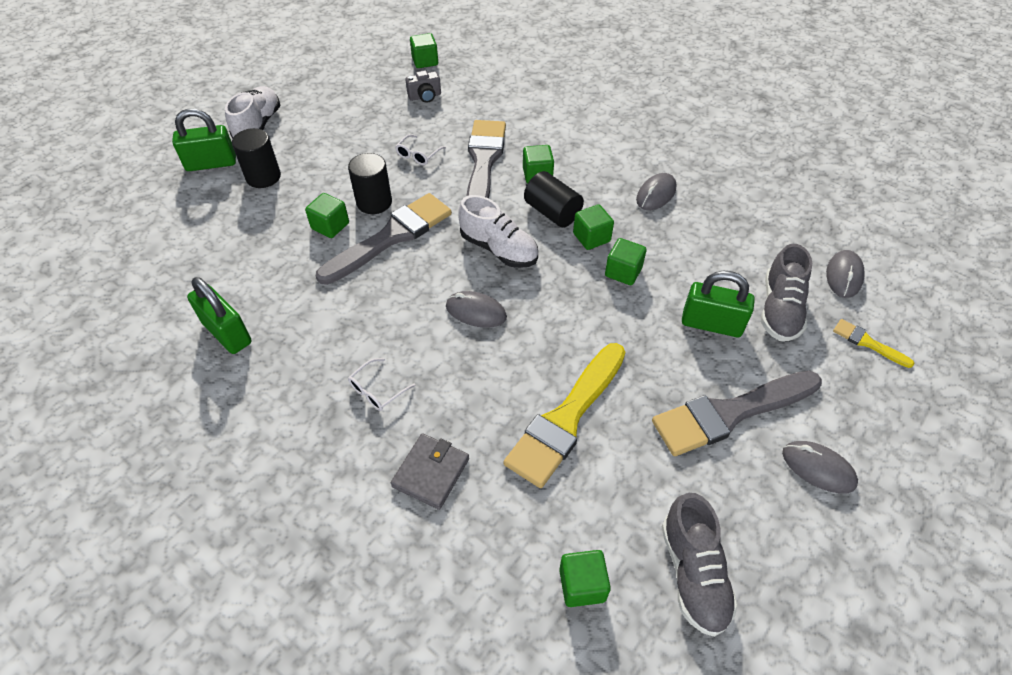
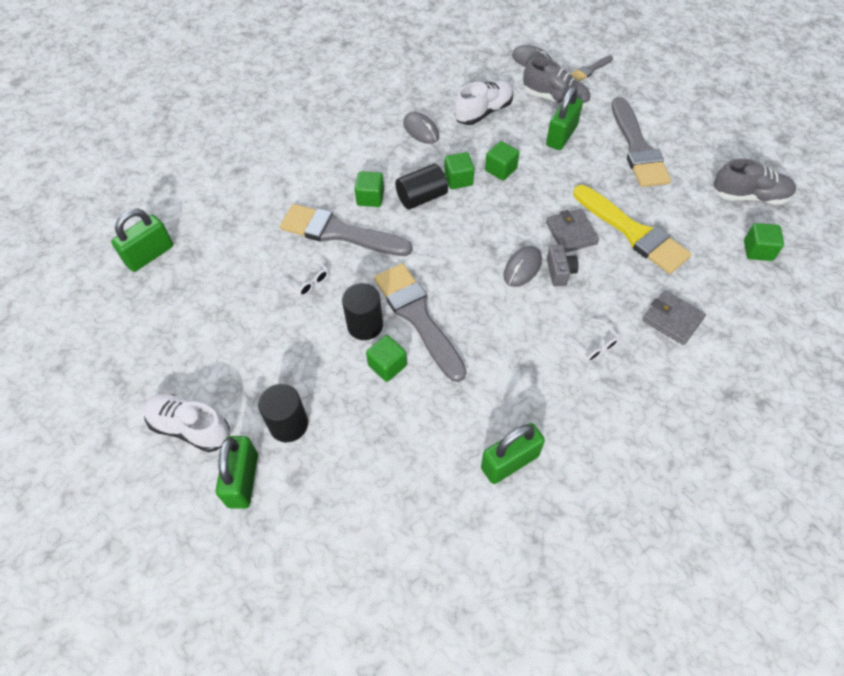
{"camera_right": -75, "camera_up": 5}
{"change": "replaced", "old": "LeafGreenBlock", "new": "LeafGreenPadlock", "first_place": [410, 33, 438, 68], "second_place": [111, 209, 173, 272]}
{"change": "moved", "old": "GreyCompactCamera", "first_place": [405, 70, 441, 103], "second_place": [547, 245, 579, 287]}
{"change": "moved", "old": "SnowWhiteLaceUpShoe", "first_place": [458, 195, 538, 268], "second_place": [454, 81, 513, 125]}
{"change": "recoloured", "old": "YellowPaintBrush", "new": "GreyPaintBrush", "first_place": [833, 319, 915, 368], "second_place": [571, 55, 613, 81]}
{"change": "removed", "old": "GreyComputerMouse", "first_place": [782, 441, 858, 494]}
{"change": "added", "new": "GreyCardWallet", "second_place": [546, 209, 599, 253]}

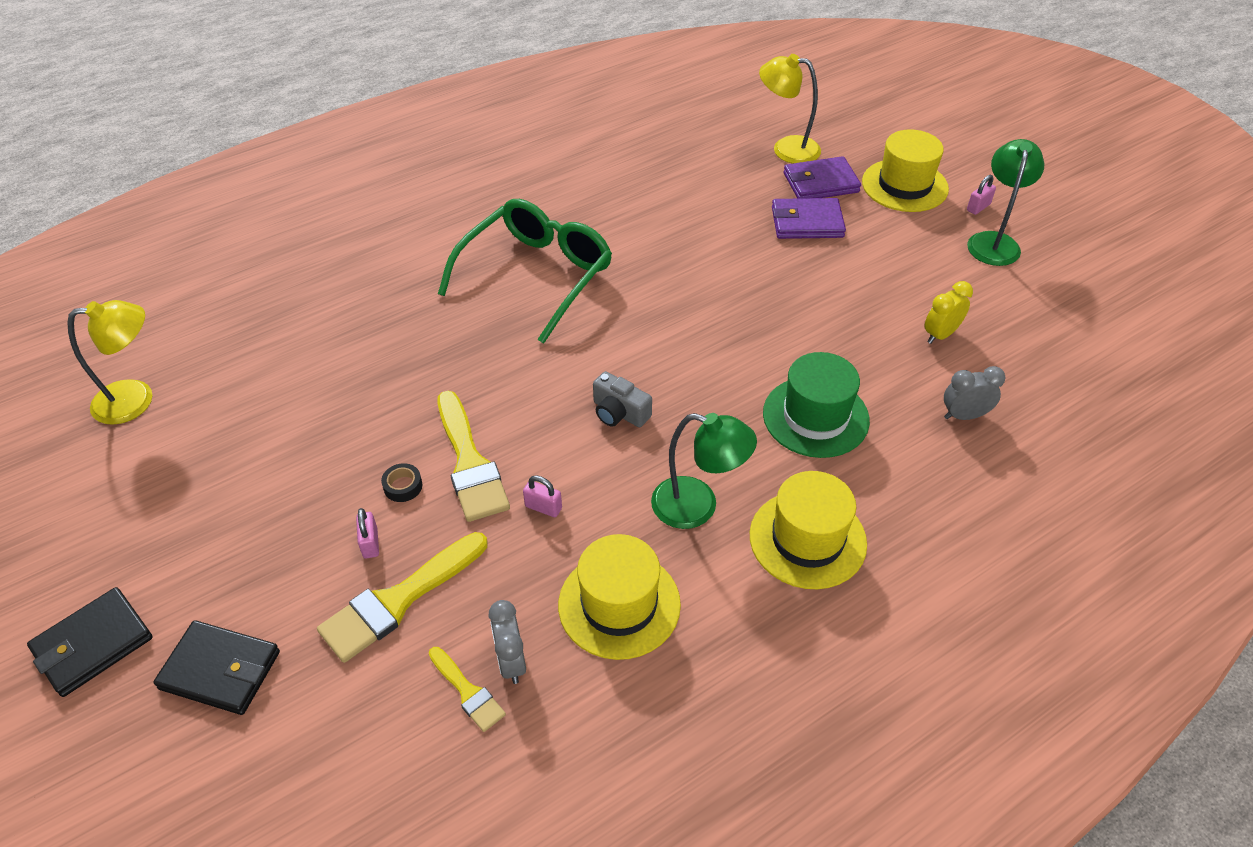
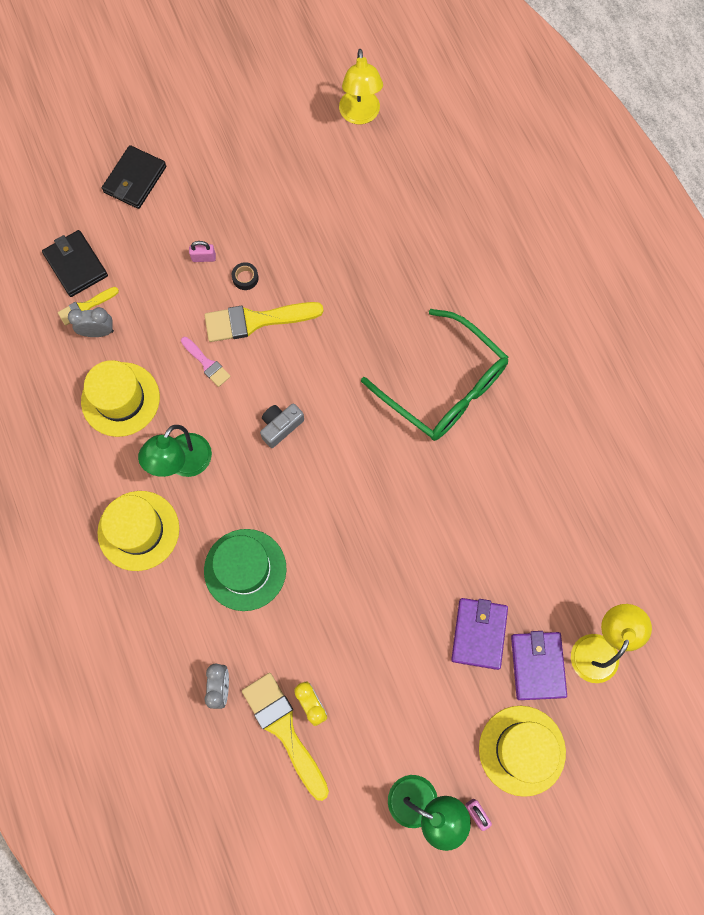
{"camera_right": 100, "camera_up": 25}
{"change": "replaced", "old": "RosePinkPadlock", "new": "RosePinkPaintBrush", "first_place": [523, 475, 562, 517], "second_place": [181, 337, 231, 387]}
{"change": "moved", "old": "YellowPaintBrush", "first_place": [317, 532, 487, 663], "second_place": [242, 673, 329, 801]}
{"change": "moved", "old": "JetBlackCardWallet", "first_place": [27, 587, 153, 697], "second_place": [42, 230, 108, 297]}

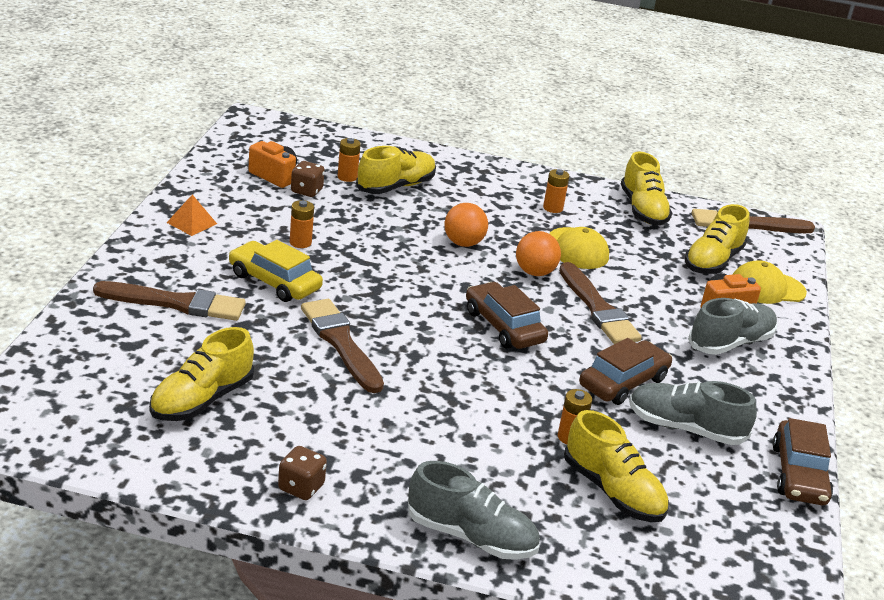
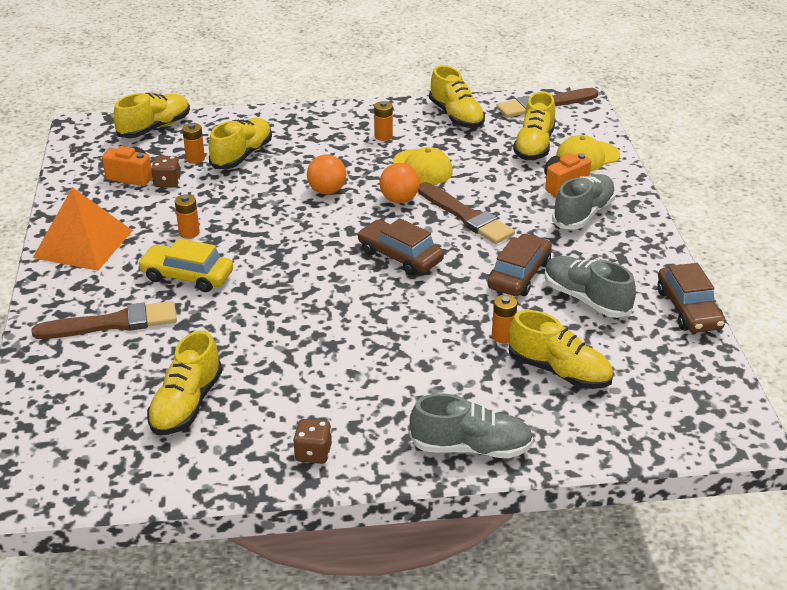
{"camera_right": -15, "camera_up": 5}
{"change": "resized", "old": "OrangePyramidShape", "first_place": [166, 195, 217, 236], "second_place": [33, 187, 133, 271], "factor": 2.16}
{"change": "removed", "old": "RussetPaintBrush", "first_place": [301, 299, 384, 393]}
{"change": "turned", "old": "GreyLaceUpShoe", "first_place": [629, 381, 757, 445], "second_place": [545, 256, 636, 318], "degrees": 45}
{"change": "added", "new": "YellowLaceUpShoe", "second_place": [113, 93, 190, 138]}

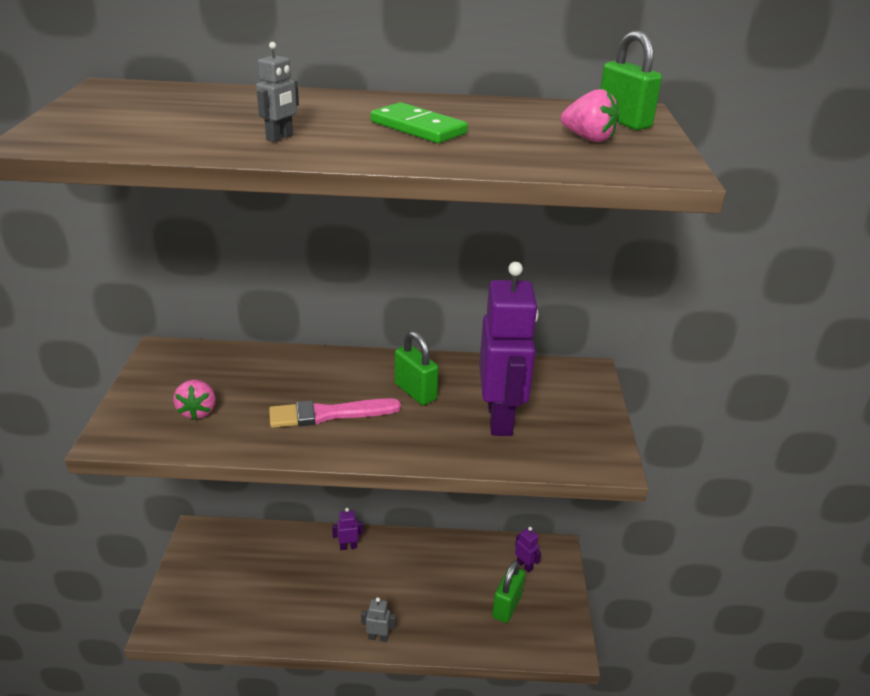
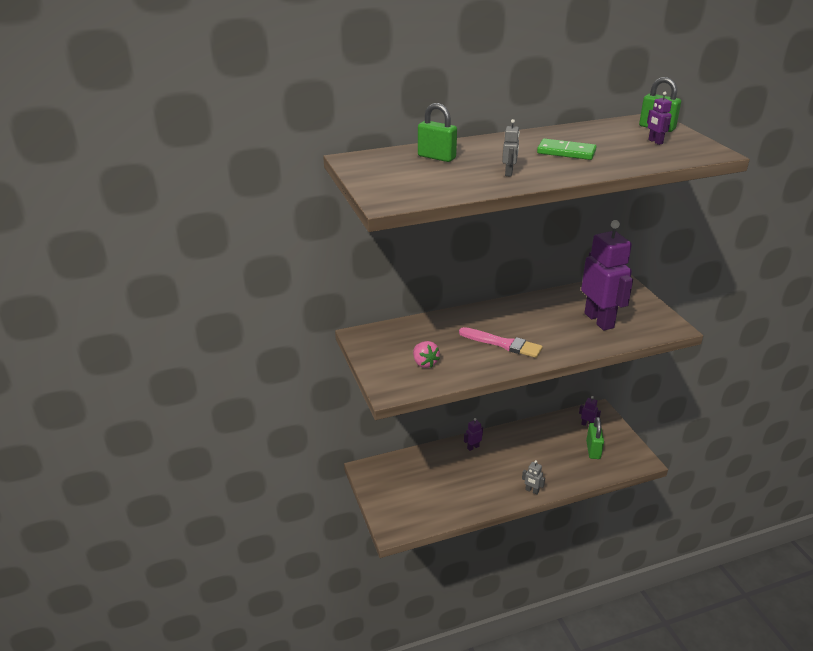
{"camera_right": -20, "camera_up": 0}
{"change": "replaced", "old": "RosePinkBerry", "new": "PurpleRobotFigure", "first_place": [561, 89, 619, 142], "second_place": [647, 92, 672, 145]}
{"change": "moved", "old": "LeafGreenPadlock", "first_place": [395, 331, 439, 405], "second_place": [418, 103, 457, 162]}
{"change": "turned", "old": "RosePinkPaintBrush", "first_place": [269, 398, 401, 428], "second_place": [459, 327, 543, 358], "degrees": -120}
{"change": "turned", "old": "GreyRobotFigure", "first_place": [361, 597, 396, 642], "second_place": [522, 460, 545, 495], "degrees": -135}

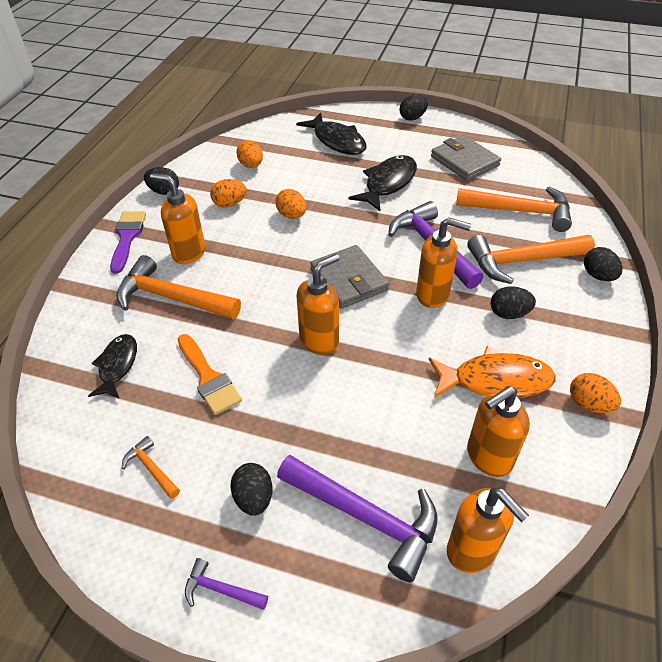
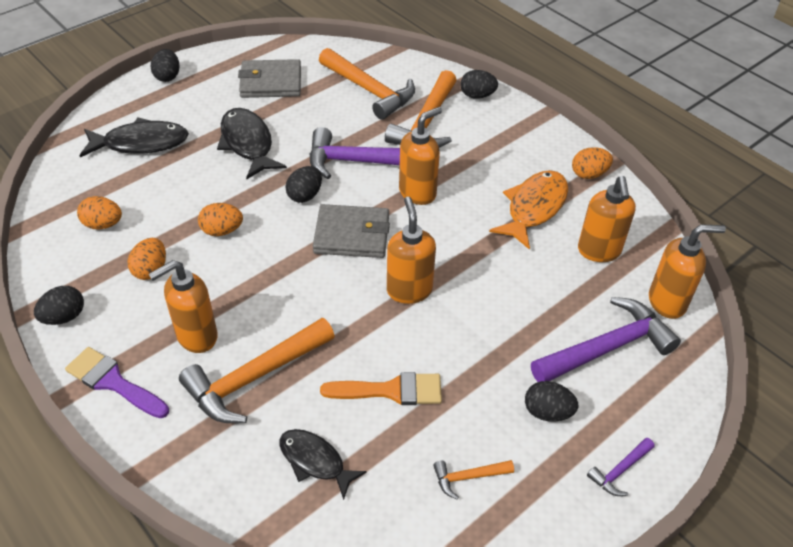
{"camera_right": -60, "camera_up": 0}
{"change": "turned", "old": "OrangeClawHammer", "first_place": [456, 187, 572, 232], "second_place": [319, 48, 415, 120], "degrees": 90}
{"change": "moved", "old": "JetBlackEggShape", "first_place": [491, 286, 536, 319], "second_place": [285, 166, 322, 203]}

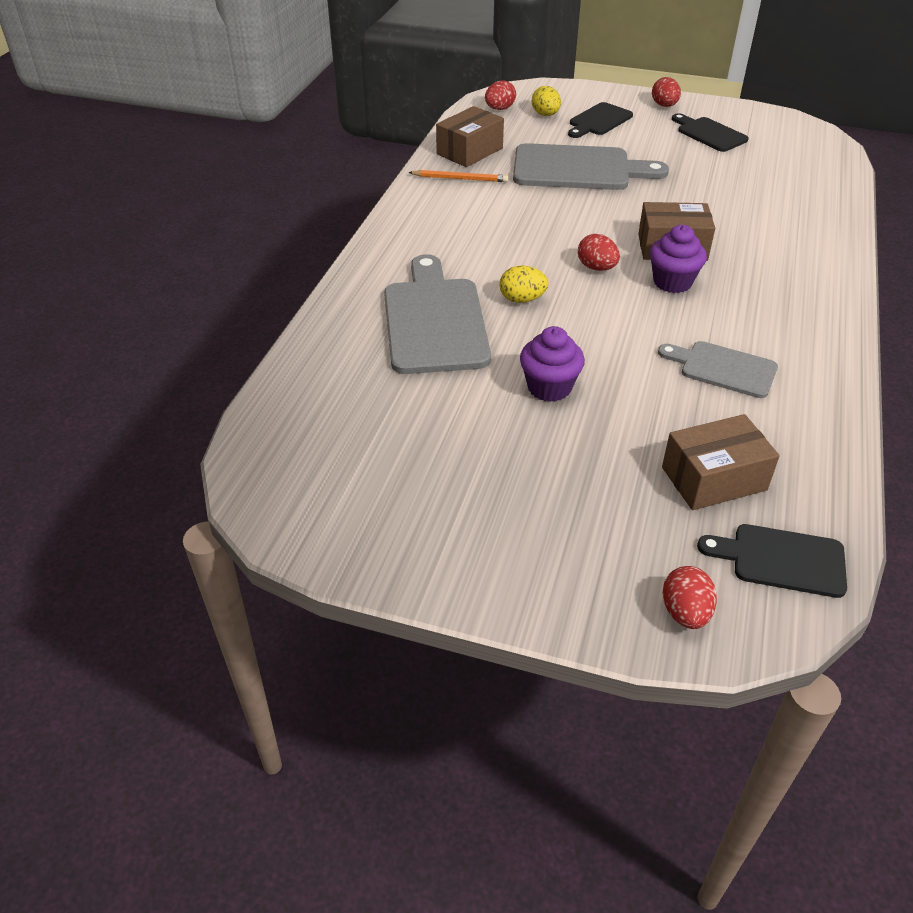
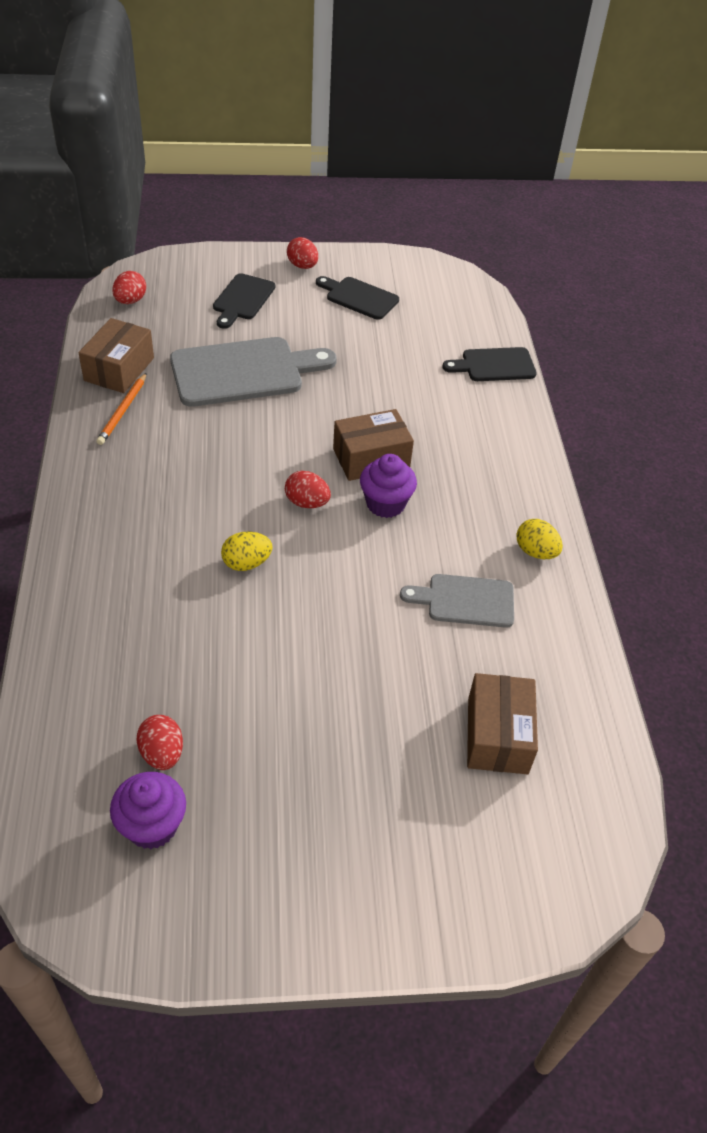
{"camera_right": -25, "camera_up": 5}
{"change": "moved", "old": "YellowEggShape", "first_place": [532, 86, 561, 116], "second_place": [516, 519, 563, 559]}
{"change": "turned", "old": "OrangeLeadPencil", "first_place": [408, 170, 509, 182], "second_place": [96, 373, 147, 445], "degrees": 120}
{"change": "removed", "old": "GreyCuttingBoard", "first_place": [384, 254, 491, 374]}
{"change": "moved", "old": "PurpleMuffin", "first_place": [520, 326, 585, 402], "second_place": [110, 772, 186, 849]}
{"change": "turned", "old": "RussetPackage", "first_place": [662, 414, 780, 510], "second_place": [467, 673, 538, 774], "degrees": -45}
{"change": "moved", "old": "JetBlackCuttingBoard", "first_place": [697, 524, 847, 598], "second_place": [443, 347, 537, 381]}
{"change": "moved", "old": "ScarletEggShape", "first_place": [663, 566, 717, 629], "second_place": [136, 715, 183, 770]}

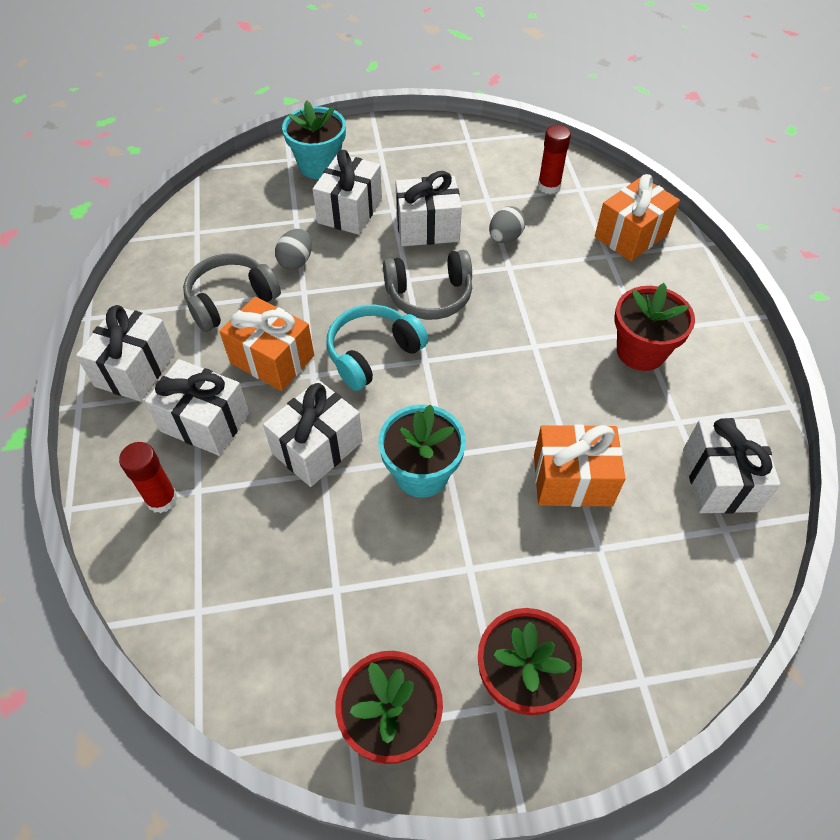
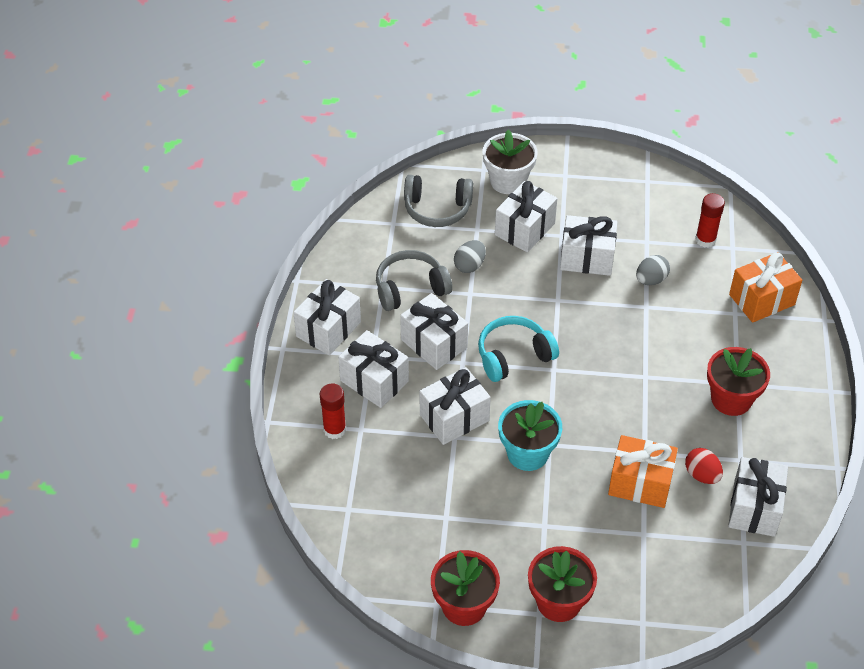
{"camera_right": 15, "camera_up": -5}
{"change": "recoloured", "old": "AquaPlantPot", "new": "SnowWhitePlantPot", "first_place": [282, 100, 346, 179], "second_place": [482, 129, 538, 194]}
{"change": "moved", "old": "GreyOverEarHeadphones", "first_place": [383, 250, 472, 320], "second_place": [404, 175, 473, 227]}
{"change": "recoloured", "old": "OrangeWrappedGift", "new": "SnowWhiteWrappedGift", "first_place": [220, 297, 314, 391], "second_place": [400, 293, 468, 370]}
{"change": "added", "new": "ScarletEggShape", "second_place": [685, 448, 723, 484]}

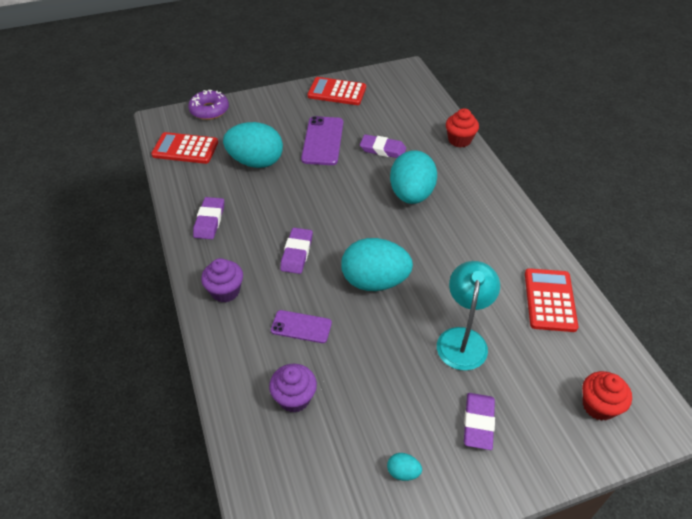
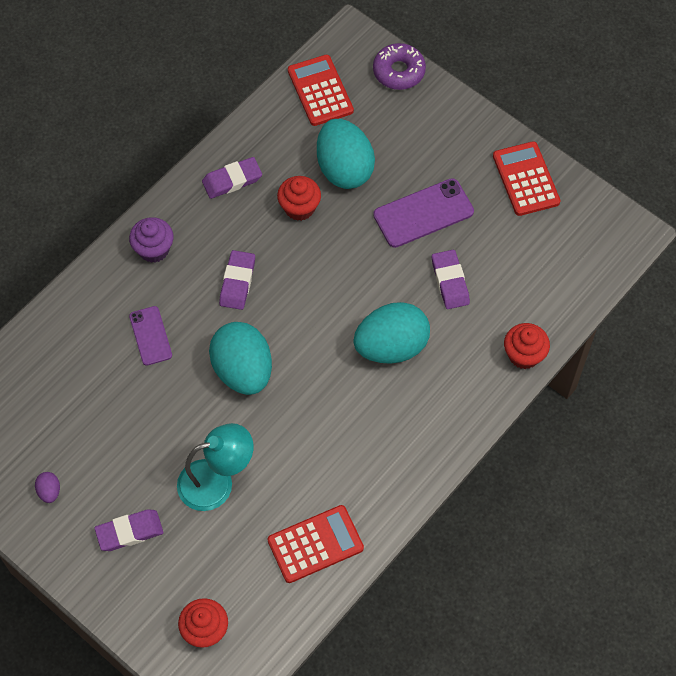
{"camera_right": 60, "camera_up": 15}
{"change": "turned", "old": "PurpleEraser", "first_place": [280, 228, 313, 274], "second_place": [219, 250, 255, 310], "degrees": -60}
{"change": "removed", "old": "PurpleMuffin", "first_place": [269, 364, 317, 413]}
{"change": "recoloured", "old": "AquaEggShape", "new": "PurpleEggShape", "first_place": [387, 453, 422, 481], "second_place": [35, 472, 60, 503]}
{"change": "added", "new": "ScarletMuffin", "second_place": [277, 176, 321, 221]}

